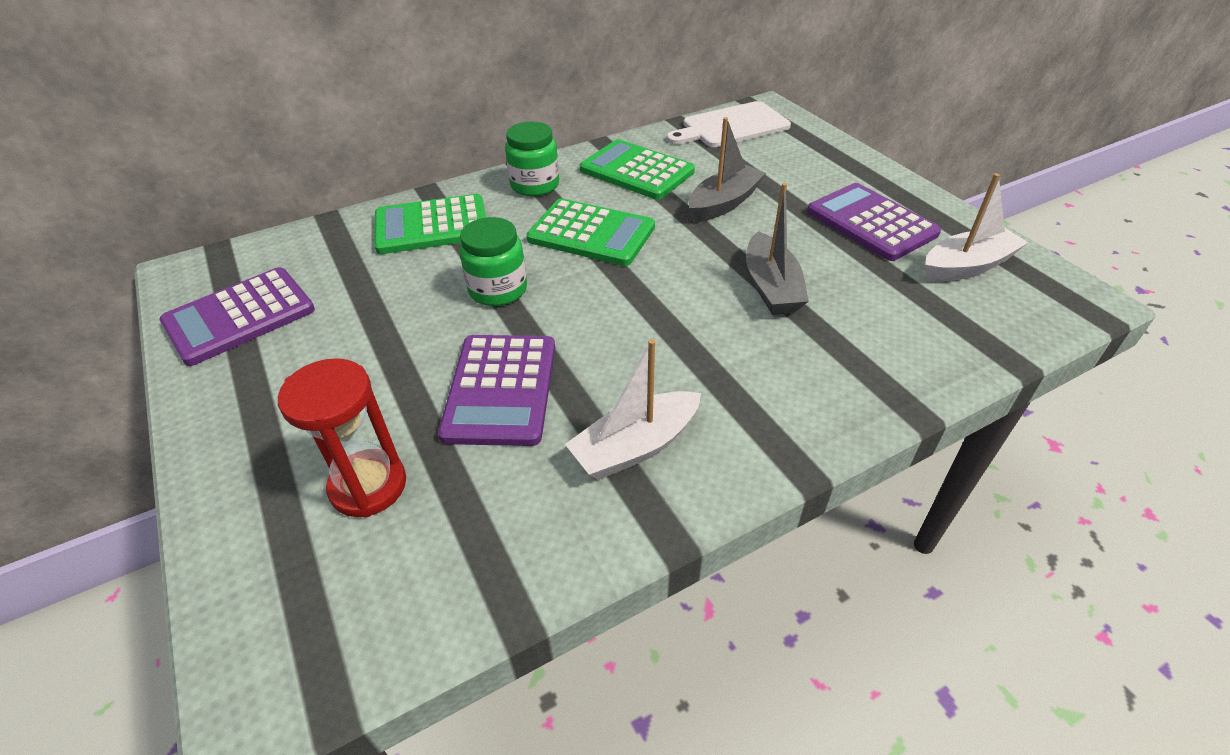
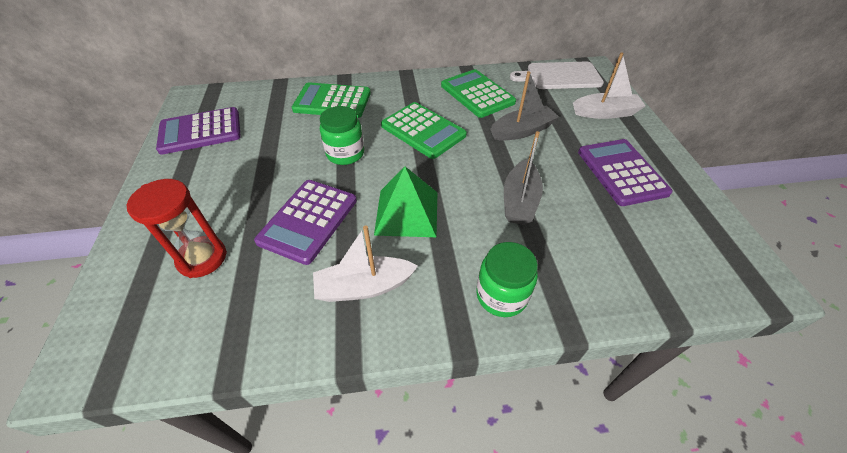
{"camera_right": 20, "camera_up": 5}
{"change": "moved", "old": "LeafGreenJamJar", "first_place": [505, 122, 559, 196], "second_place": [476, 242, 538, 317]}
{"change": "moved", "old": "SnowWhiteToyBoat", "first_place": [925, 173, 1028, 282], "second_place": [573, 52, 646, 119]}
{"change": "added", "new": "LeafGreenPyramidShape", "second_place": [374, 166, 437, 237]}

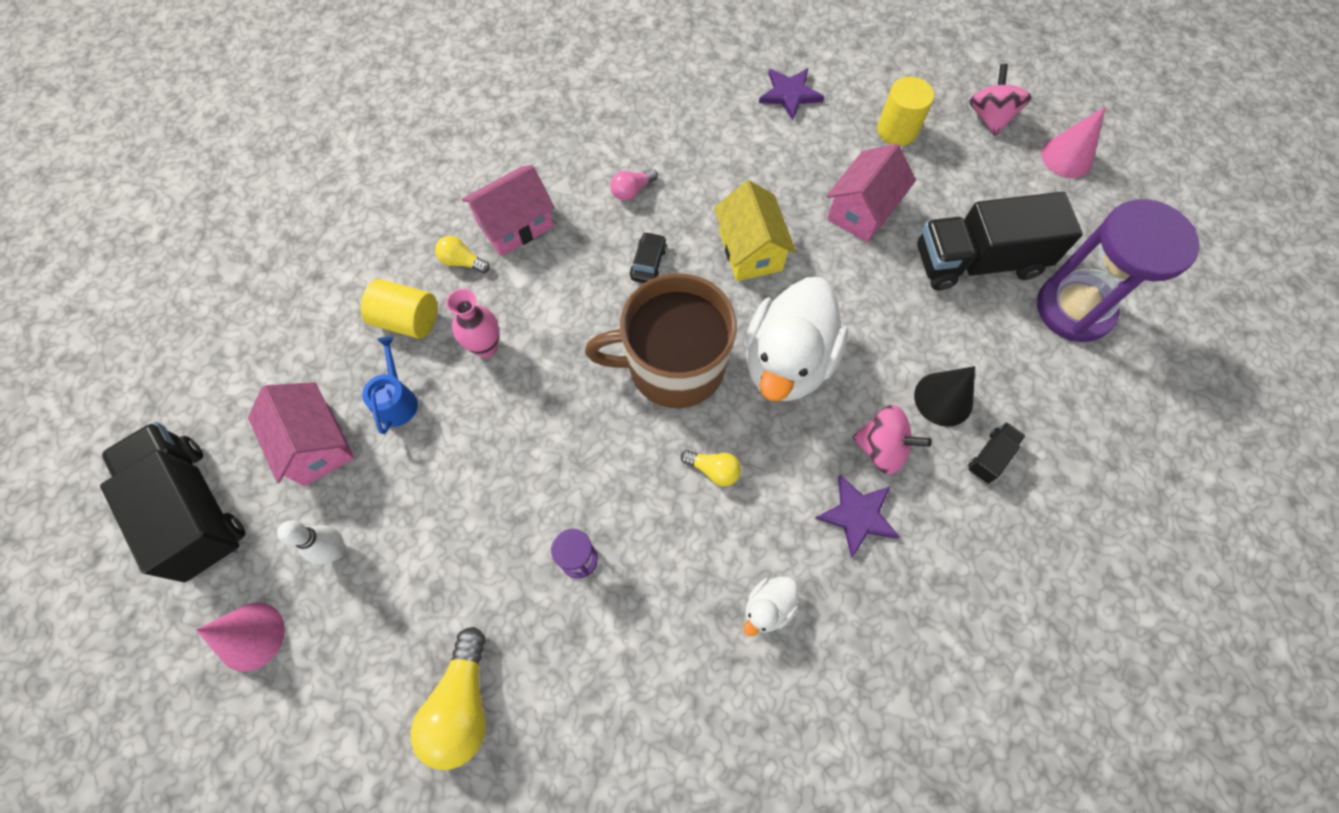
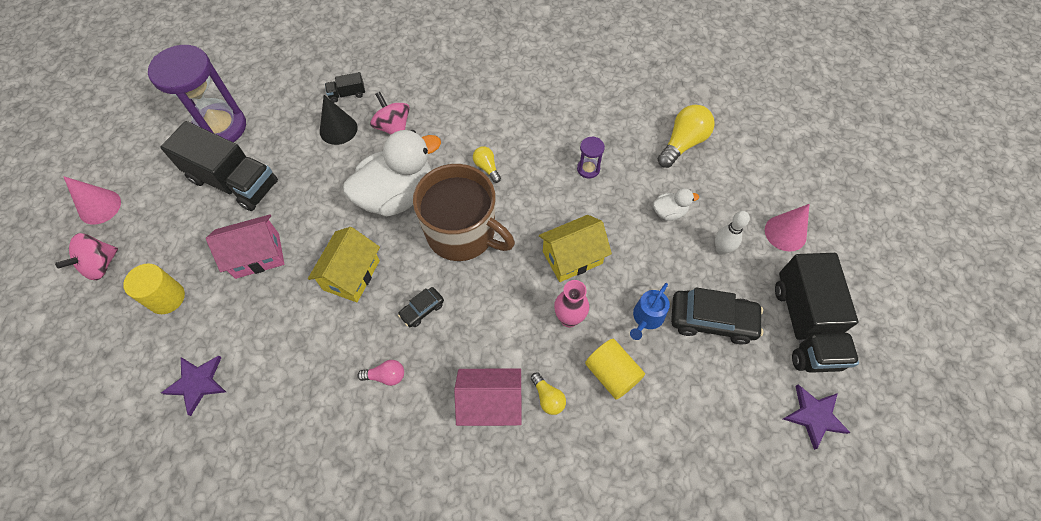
{"camera_right": -145, "camera_up": -5}
{"change": "replaced", "old": "RosePinkToyHouse", "new": "JetBlackAutomobile", "first_place": [248, 382, 354, 486], "second_place": [671, 287, 763, 345]}
{"change": "moved", "old": "PurpleStarShape", "first_place": [815, 475, 900, 558], "second_place": [783, 385, 851, 450]}
{"change": "moved", "old": "SnowWhiteDuck", "first_place": [743, 577, 798, 636], "second_place": [653, 188, 699, 221]}
{"change": "added", "new": "YellowToyHouse", "second_place": [539, 215, 612, 282]}

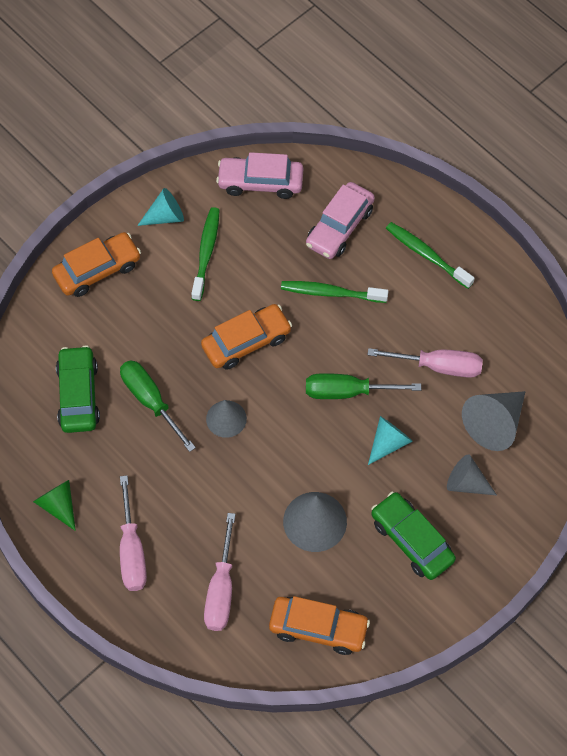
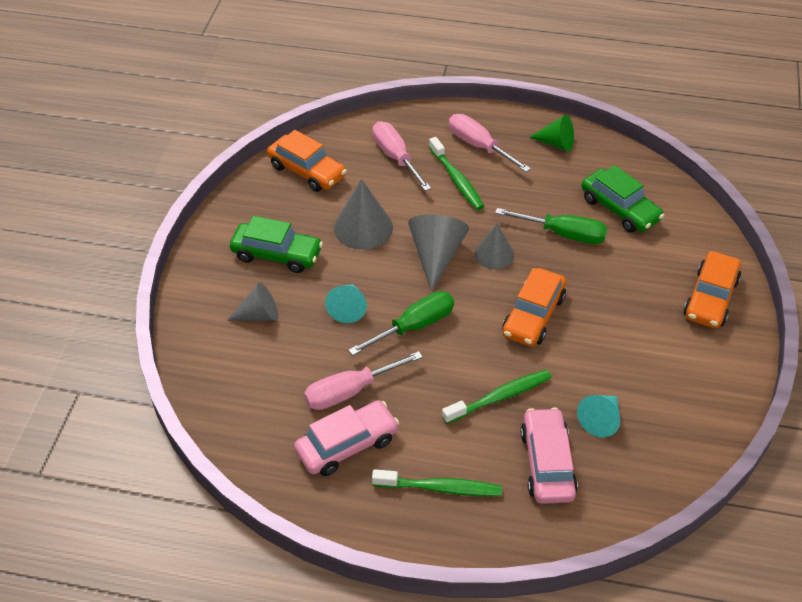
{"camera_right": 145, "camera_up": -15}
{"change": "moved", "old": "RosePinkAutomobile", "first_place": [216, 152, 303, 199], "second_place": [294, 400, 399, 476]}
{"change": "moved", "old": "AquaCone", "first_place": [137, 188, 184, 226], "second_place": [577, 395, 620, 437]}
{"change": "moved", "old": "LeafGreenToothBrush", "first_place": [191, 207, 220, 301], "second_place": [429, 137, 484, 210]}
{"change": "moved", "old": "GreyCone", "first_place": [462, 391, 525, 451], "second_place": [408, 215, 469, 291]}
{"change": "turned", "old": "OrangeAutomobile", "first_place": [269, 596, 370, 655], "second_place": [267, 130, 347, 192], "degrees": -120}

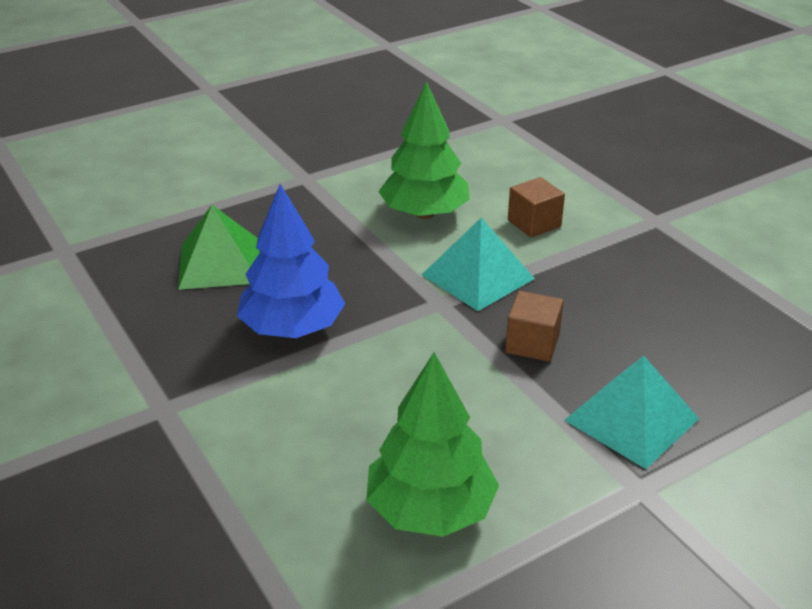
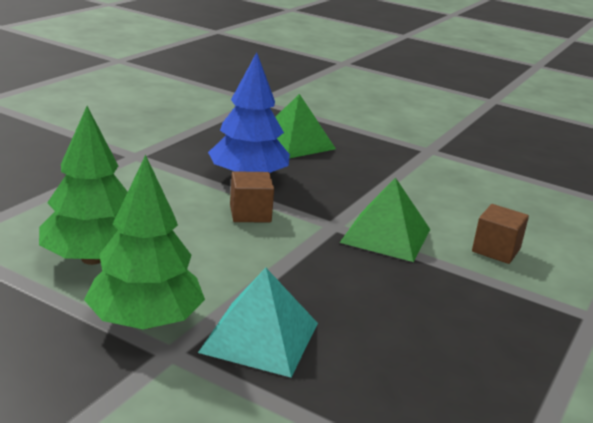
{"camera_right": 60, "camera_up": -10}
{"change": "moved", "old": "LeafGreenToyTree", "first_place": [378, 81, 470, 219], "second_place": [84, 155, 205, 330]}
{"change": "recoloured", "old": "AquaPyramidShape", "new": "LeafGreenPyramidShape", "first_place": [422, 218, 535, 311], "second_place": [340, 177, 430, 262]}
{"change": "moved", "old": "RussetBlock", "first_place": [505, 291, 564, 362], "second_place": [230, 171, 274, 222]}

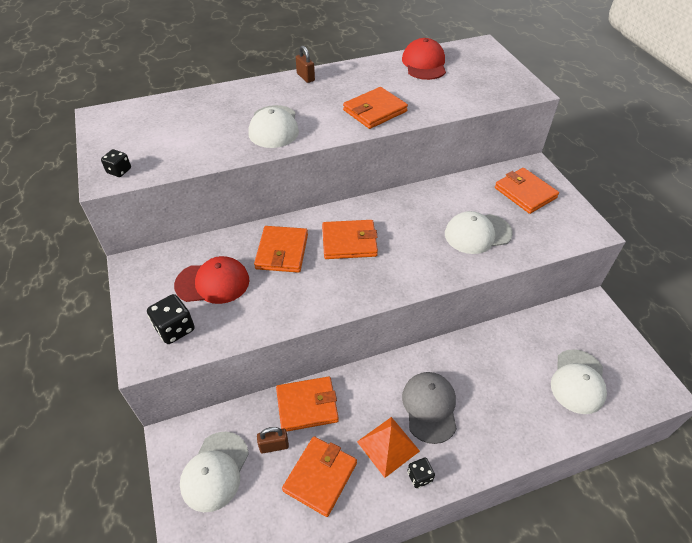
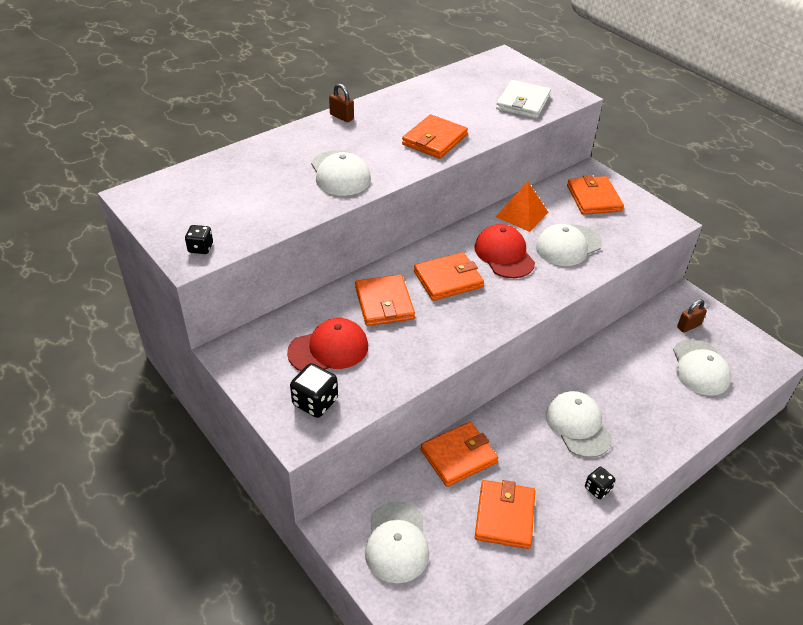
{"camera_right": -20, "camera_up": -5}
{"change": "moved", "old": "ScarletCap", "first_place": [402, 38, 446, 80], "second_place": [474, 224, 535, 278]}
{"change": "turned", "old": "OrangeCardWallet", "first_place": [495, 168, 559, 214], "second_place": [567, 175, 624, 215], "degrees": 45}
{"change": "recoloured", "old": "GreyCap", "new": "SnowWhiteCap", "first_place": [402, 372, 457, 444], "second_place": [546, 391, 612, 458]}
{"change": "moved", "old": "OrangePyramidShape", "first_place": [357, 417, 420, 478], "second_place": [496, 181, 548, 232]}
{"change": "moved", "old": "RussetPadlock", "first_place": [257, 427, 289, 453], "second_place": [677, 299, 707, 333]}
{"change": "added", "new": "SnowWhiteCardWallet", "second_place": [496, 80, 551, 119]}

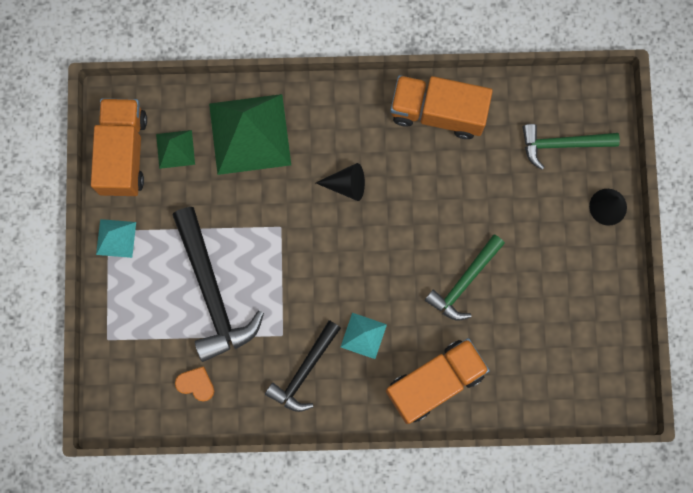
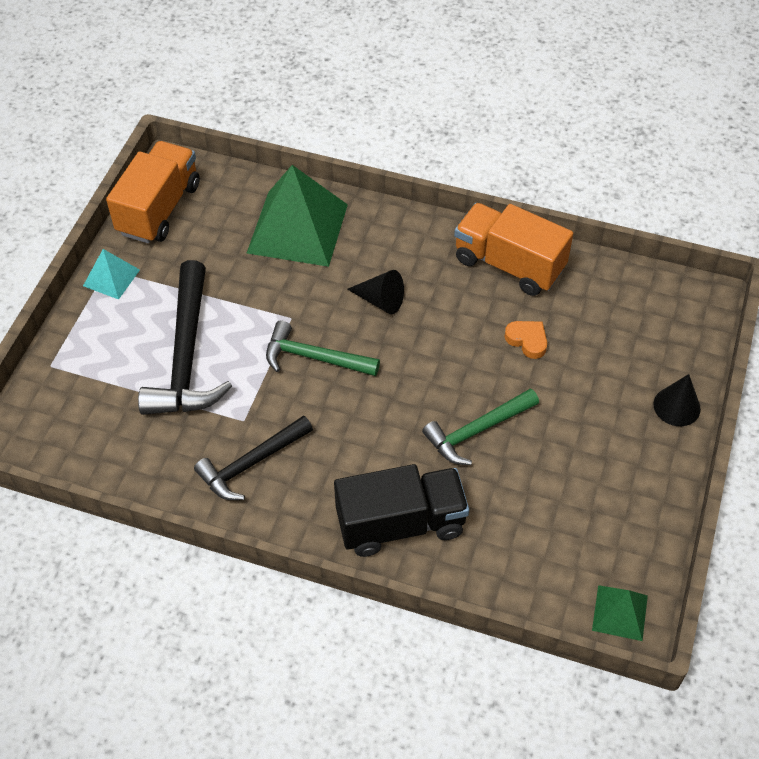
{"camera_right": 20, "camera_up": -25}
{"change": "moved", "old": "LeafGreenClawHammer", "first_place": [523, 124, 620, 170], "second_place": [266, 321, 380, 376]}
{"change": "moved", "old": "LeafGreenPyramidShape", "first_place": [156, 130, 195, 169], "second_place": [592, 585, 648, 641]}
{"change": "removed", "old": "AquaPyramidShape", "first_place": [341, 313, 387, 359]}
{"change": "recoloured", "old": "OrangeLorry", "new": "JetBlackLorry", "first_place": [386, 338, 490, 424], "second_place": [334, 464, 469, 557]}
{"change": "moved", "old": "OrangeHeartShape", "first_place": [175, 366, 214, 402], "second_place": [505, 321, 547, 359]}

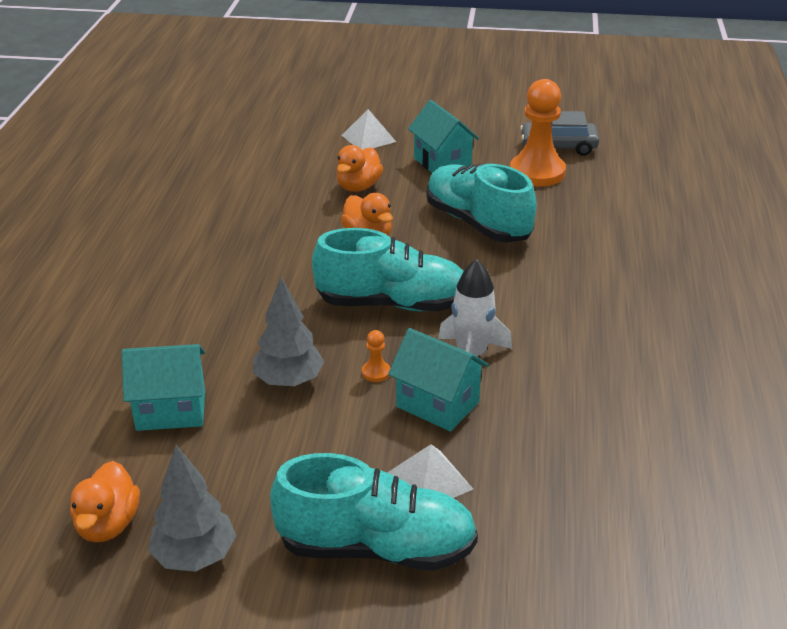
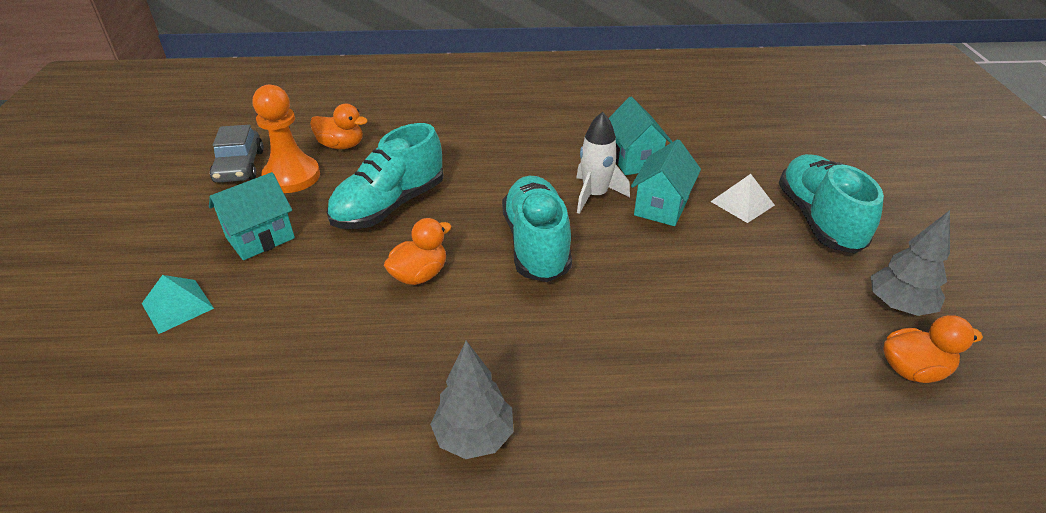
{"camera_right": -100, "camera_up": 5}
{"change": "recoloured", "old": "SnowWhitePyramidShape", "new": "AquaPyramidShape", "first_place": [342, 109, 396, 150], "second_place": [142, 275, 214, 334]}
{"change": "moved", "old": "OrangeDuck", "first_place": [337, 145, 383, 192], "second_place": [310, 104, 368, 149]}
{"change": "moved", "old": "GreyToyTree", "first_place": [253, 277, 324, 387], "second_place": [430, 341, 514, 459]}
{"change": "removed", "old": "OrangeChessPawn", "first_place": [362, 330, 390, 382]}
{"change": "moved", "old": "AquaToyHouse", "first_place": [122, 344, 205, 431], "second_place": [609, 96, 672, 175]}

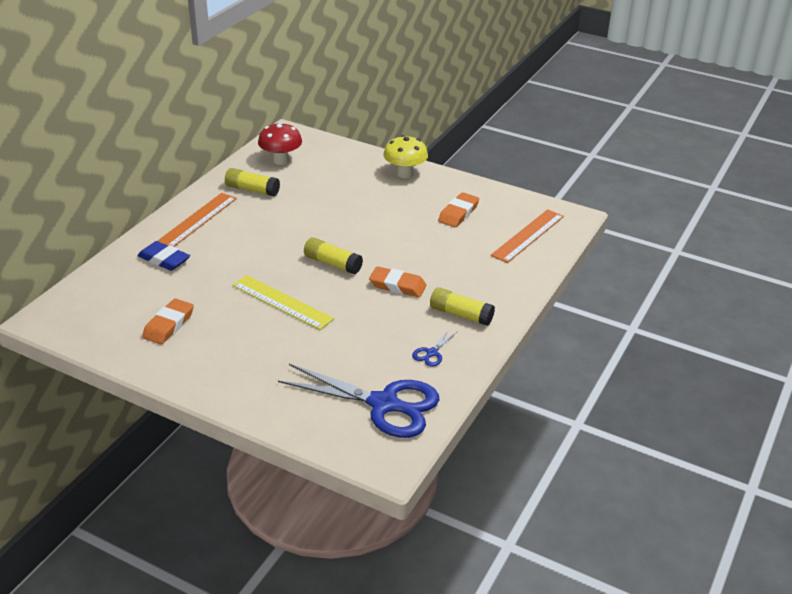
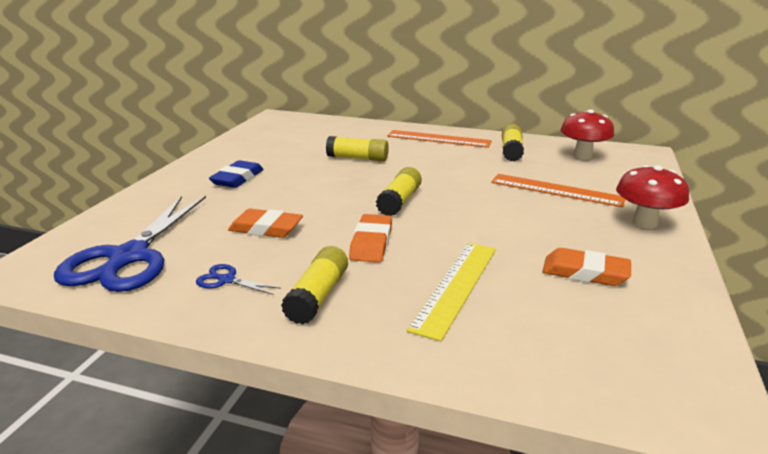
{"camera_right": 80, "camera_up": -10}
{"change": "recoloured", "old": "YellowToadstool", "new": "ScarletToadstool", "first_place": [383, 135, 428, 178], "second_place": [616, 165, 689, 229]}
{"change": "moved", "old": "OrangeRuler", "first_place": [491, 209, 564, 263], "second_place": [491, 174, 625, 207]}
{"change": "moved", "old": "CobaltEraser", "first_place": [137, 241, 190, 271], "second_place": [209, 160, 264, 188]}
{"change": "moved", "old": "YellowRuler", "first_place": [232, 275, 334, 330], "second_place": [407, 243, 496, 342]}
{"change": "moved", "old": "OrangeEraser", "first_place": [142, 299, 194, 345], "second_place": [228, 209, 303, 238]}
{"change": "added", "new": "YellowGlue", "second_place": [326, 136, 389, 161]}

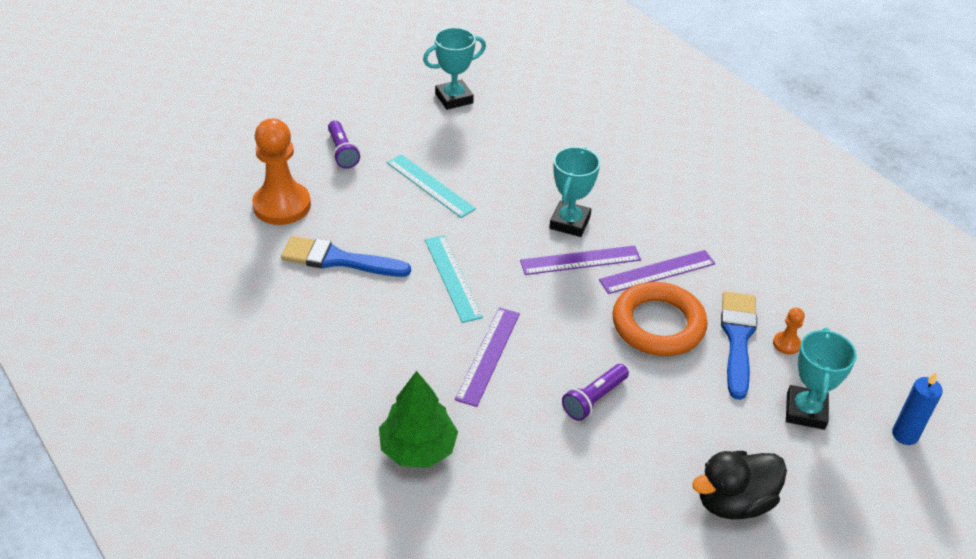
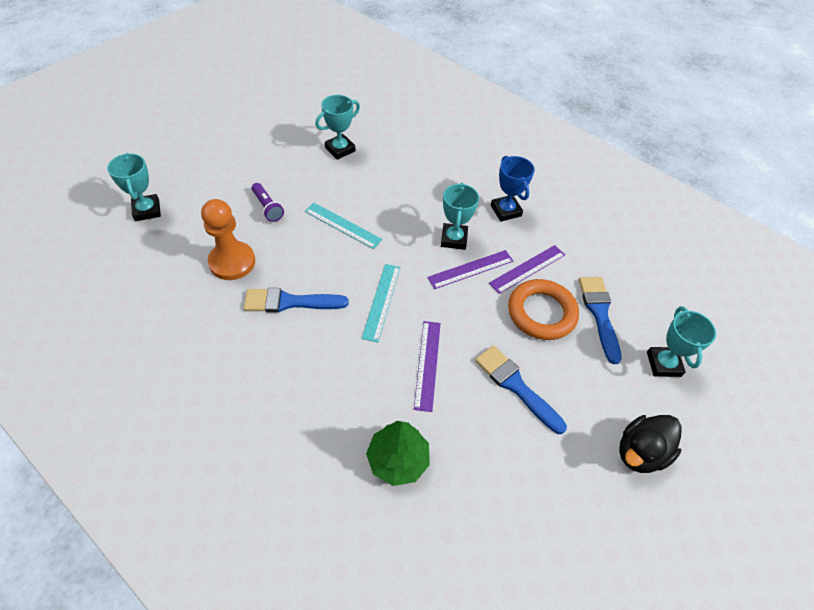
{"camera_right": -15, "camera_up": 10}
{"change": "turned", "old": "AquaRuler", "first_place": [425, 235, 483, 323], "second_place": [362, 264, 401, 342], "degrees": 45}
{"change": "removed", "old": "OrangeChessPawn", "first_place": [773, 308, 805, 355]}
{"change": "replaced", "old": "PurpleFlashlight", "new": "CobaltPaintBrush", "first_place": [562, 364, 629, 421], "second_place": [475, 345, 567, 434]}
{"change": "removed", "old": "CobaltPillarCandle", "first_place": [892, 372, 943, 445]}
{"change": "added", "new": "AquaTrophy", "second_place": [107, 153, 161, 221]}
{"change": "added", "new": "CobaltTrophy", "second_place": [491, 156, 535, 222]}

